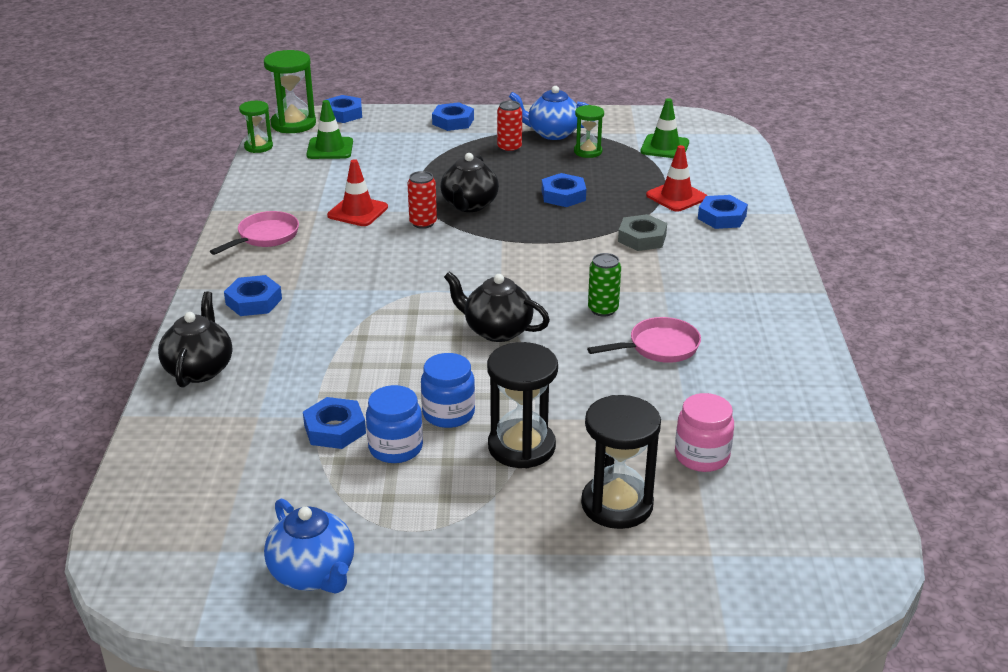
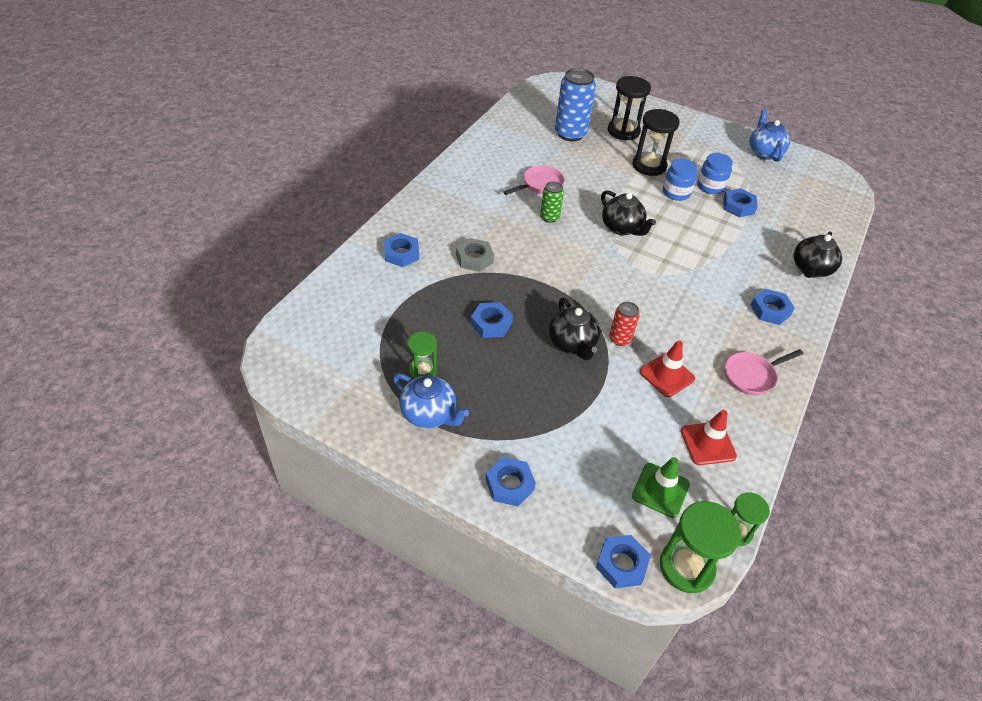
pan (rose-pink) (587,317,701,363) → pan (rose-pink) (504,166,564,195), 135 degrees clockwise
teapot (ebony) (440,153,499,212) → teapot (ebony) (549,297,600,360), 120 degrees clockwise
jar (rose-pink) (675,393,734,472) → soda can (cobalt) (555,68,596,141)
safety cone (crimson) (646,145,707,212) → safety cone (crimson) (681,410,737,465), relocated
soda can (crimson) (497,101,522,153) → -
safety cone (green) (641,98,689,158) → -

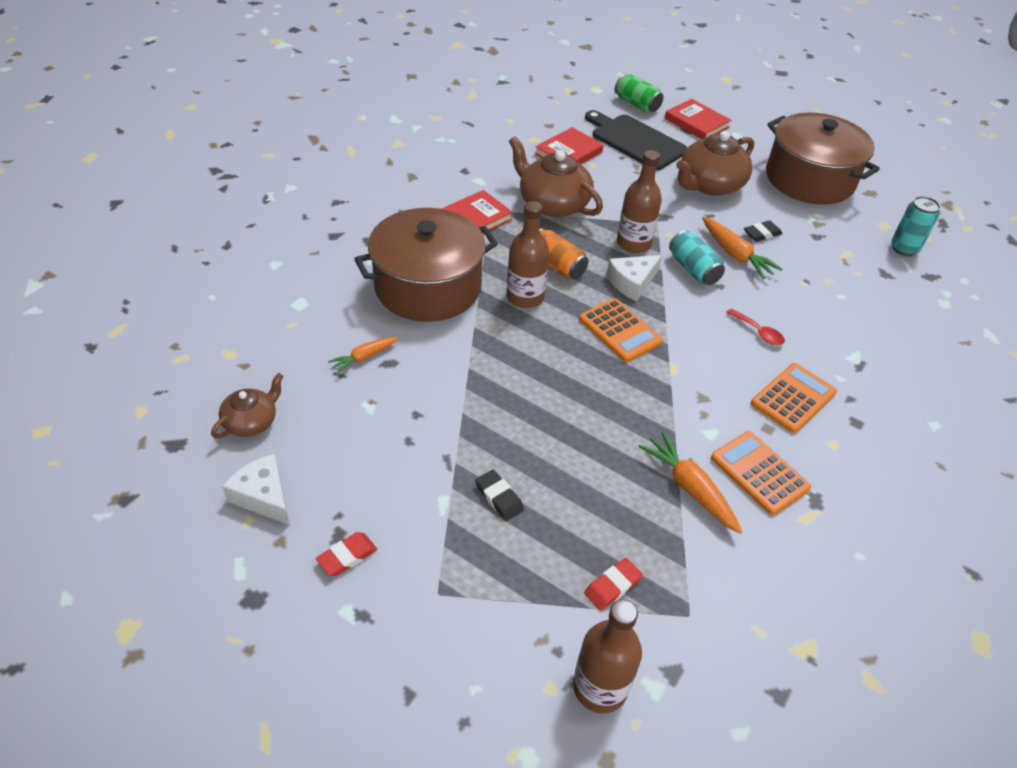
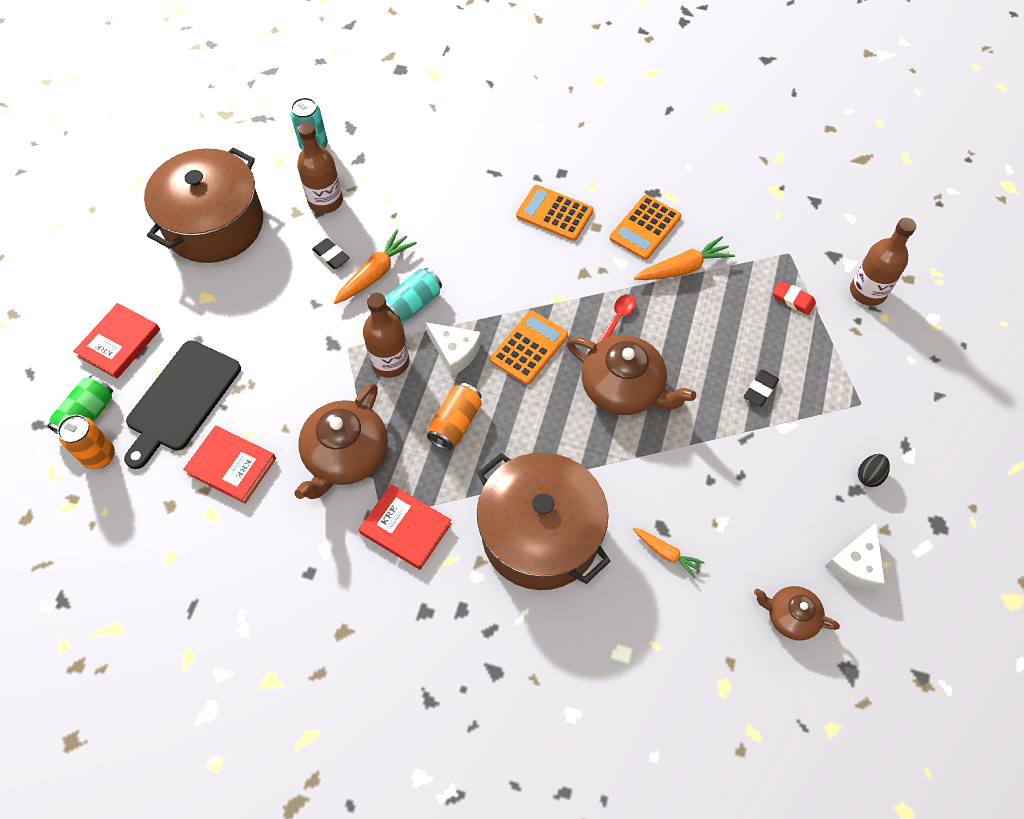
- → soda can (orange) (57,415,115,469)
bottle (dark brown) (506,201,550,308) → bottle (dark brown) (297,122,343,213), relocated
teapot (dark brown) (676,131,754,196) → teapot (dark brown) (567,335,696,415), relocated
tablespoon (crimson) (726,308,785,345) → tablespoon (crimson) (598,294,636,343), relocated
carrot (orange) (638,432,742,534) → carrot (orange) (634,236,735,280), 150 degrees counterclockwise
pencil eraser (crimson) (316,532,377,576) → egg shape (ebony) (858,454,890,487)

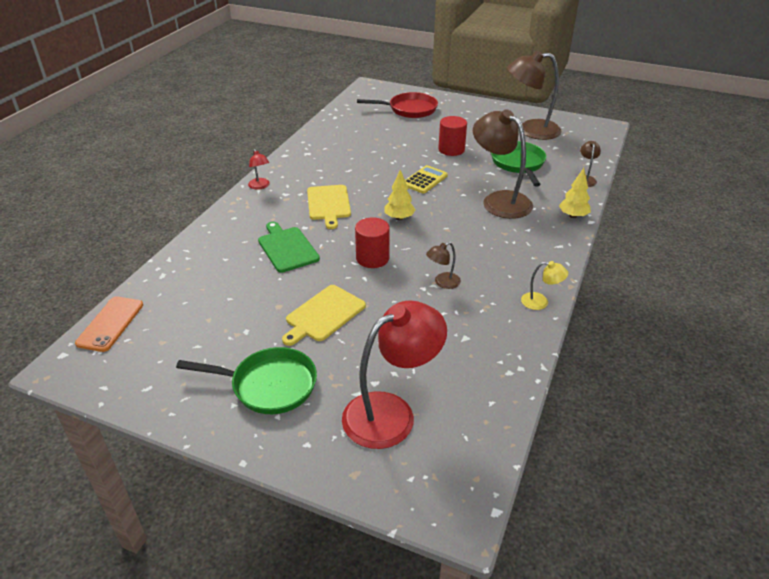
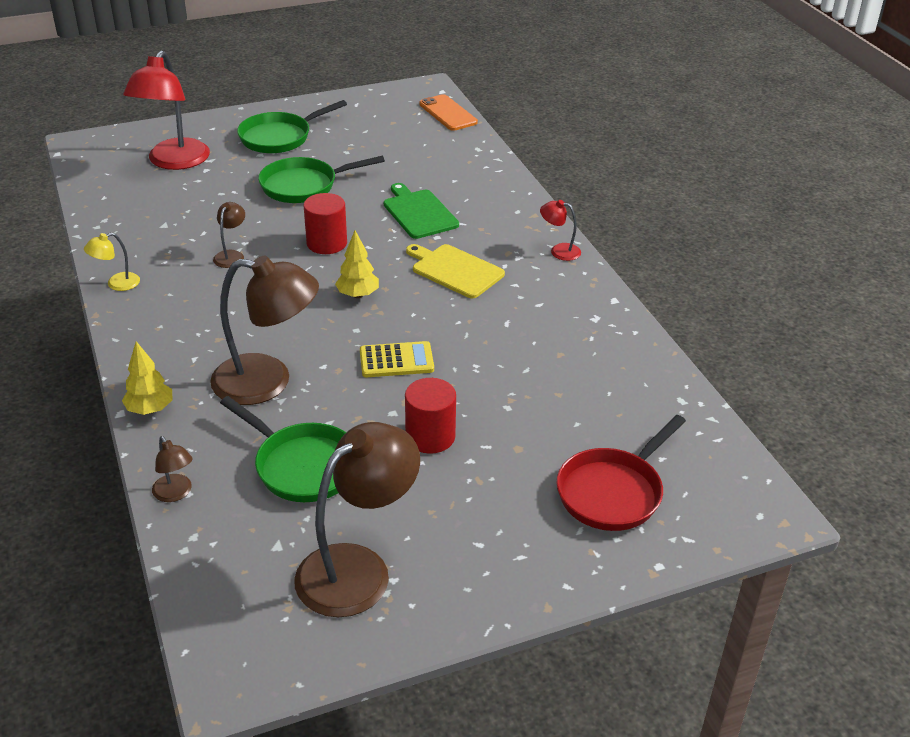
chopping board (golden) (282,285,366,346) → pan (green) (258,156,385,203)
calculator (golden) (405,165,448,194) → calculator (golden) (360,341,434,377), 90 degrees counterclockwise
chopping board (green) (258,222,320,273) → chopping board (green) (384,183,459,239), 135 degrees counterclockwise

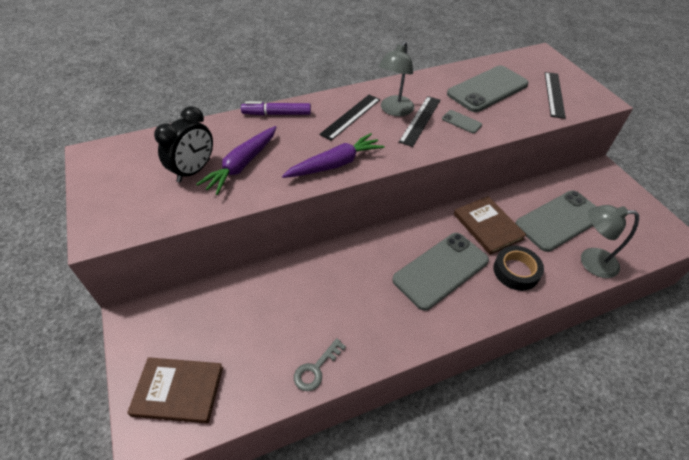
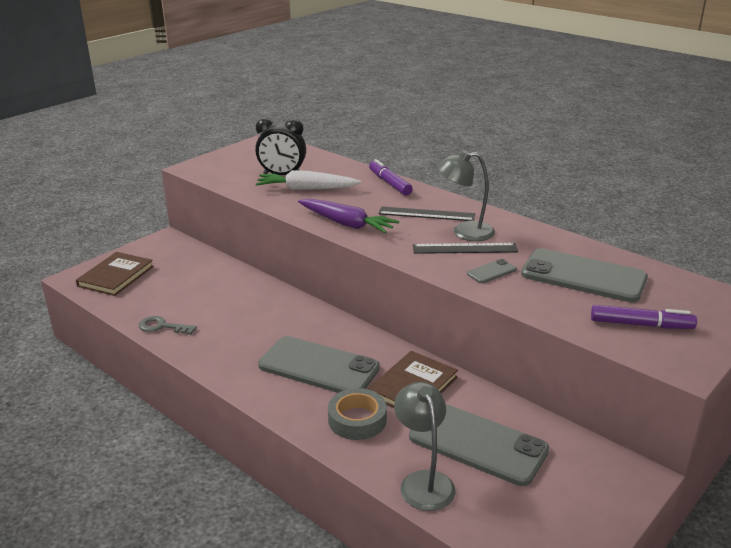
hardback (dark brown) (127,357,223,423) → hardback (dark brown) (76,252,154,296), 45 degrees clockwise
carrot (royal purple) (196,126,277,195) → carrot (white) (256,170,361,190)
roll of tape (ebony) (493,246,544,291) → roll of tape (gray) (328,388,387,440)
mobile phone (gray) (442,110,482,134) → mobile phone (gray) (467,259,517,283), 45 degrees clockwise
ruler (ebony) (545,72,566,119) → marker (royal purple) (591,305,697,329)

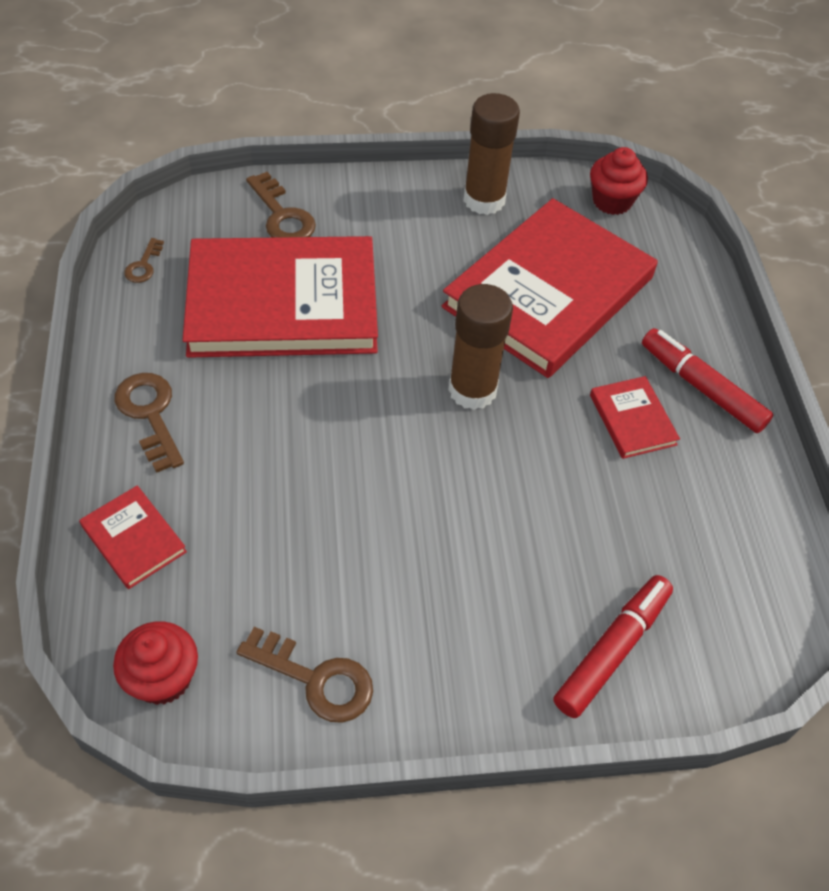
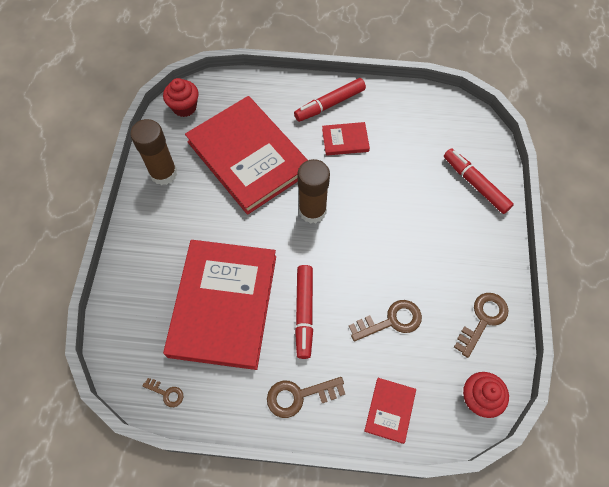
- → marker (crimson) (295,265,313,359)
door key (dark brown) (246,172,316,238) → door key (dark brown) (349,300,422,341), relocated
hardback (crimson) (79,485,187,589) → hardback (crimson) (364,378,416,444), 45 degrees counterclockwise

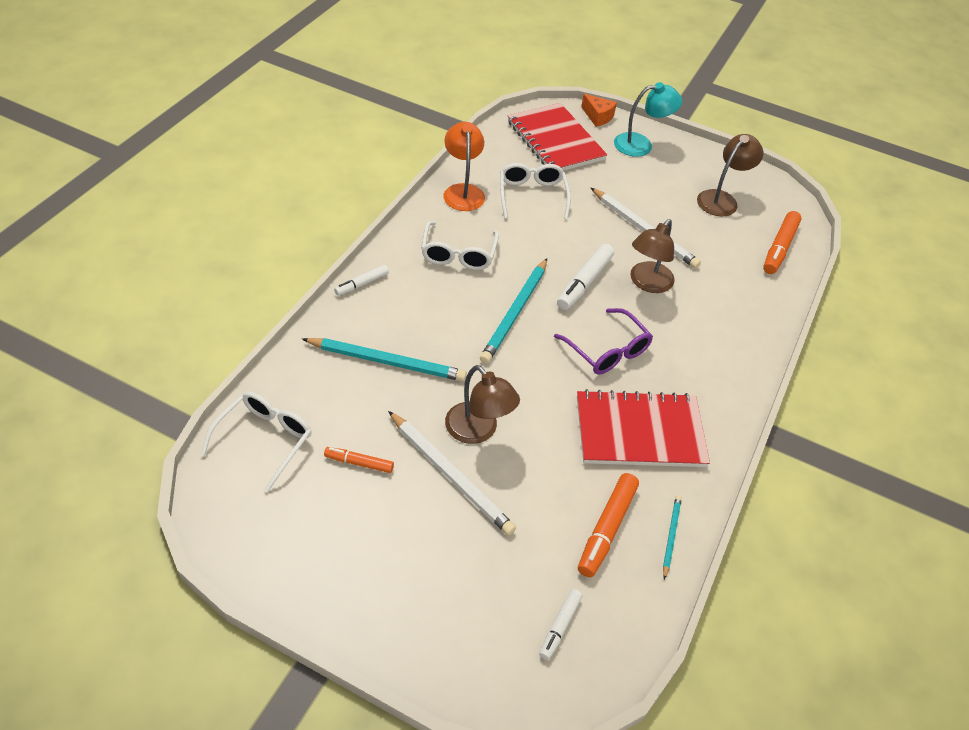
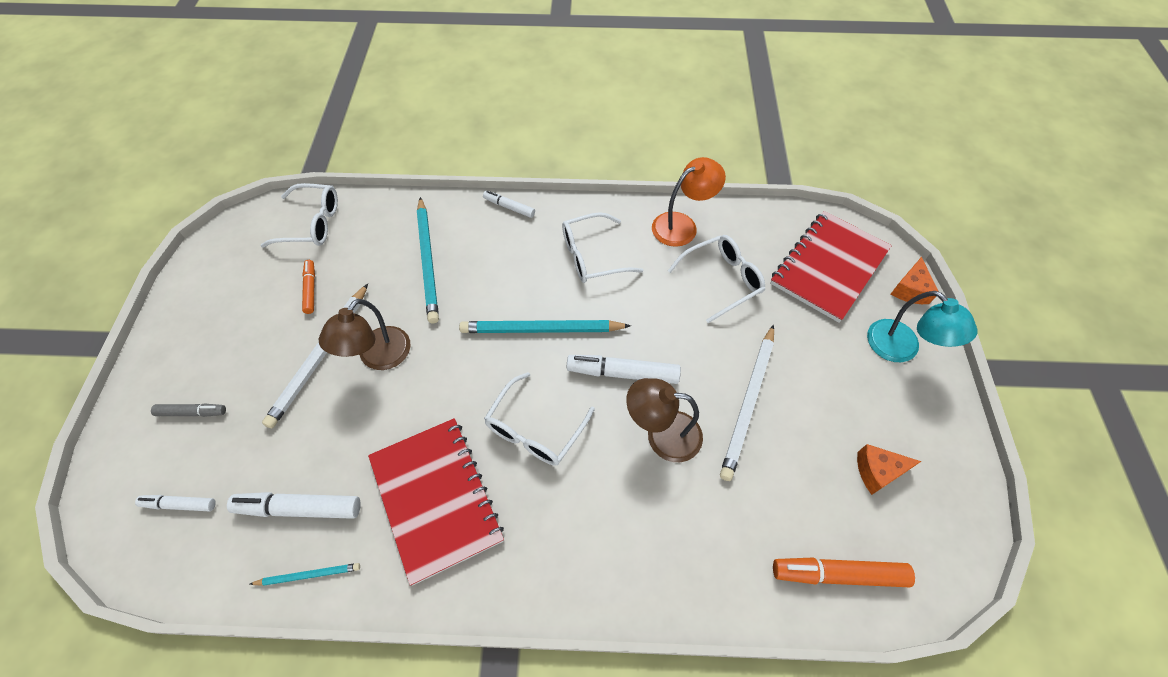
- → marker (gray) (151,403,226,417)
marker (orange) (578,473,639,577) → marker (white) (227,492,361,519)
eyeglasses (royal purple) (554,308,653,375) → eyeglasses (white) (484,372,595,466)
lamp (dark brown) (697,134,764,217) → piece of cheese (orange) (857,444,922,495)

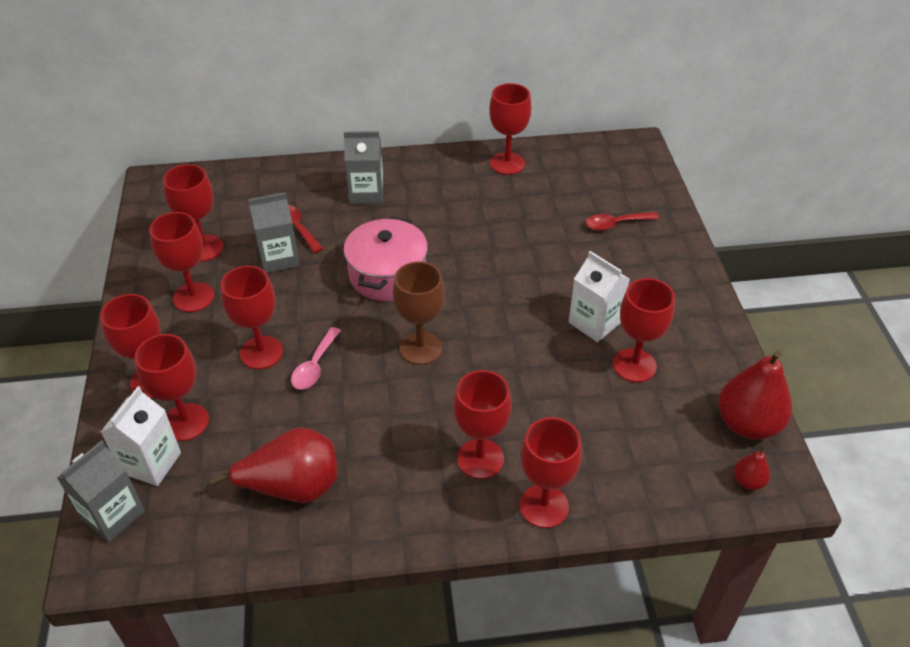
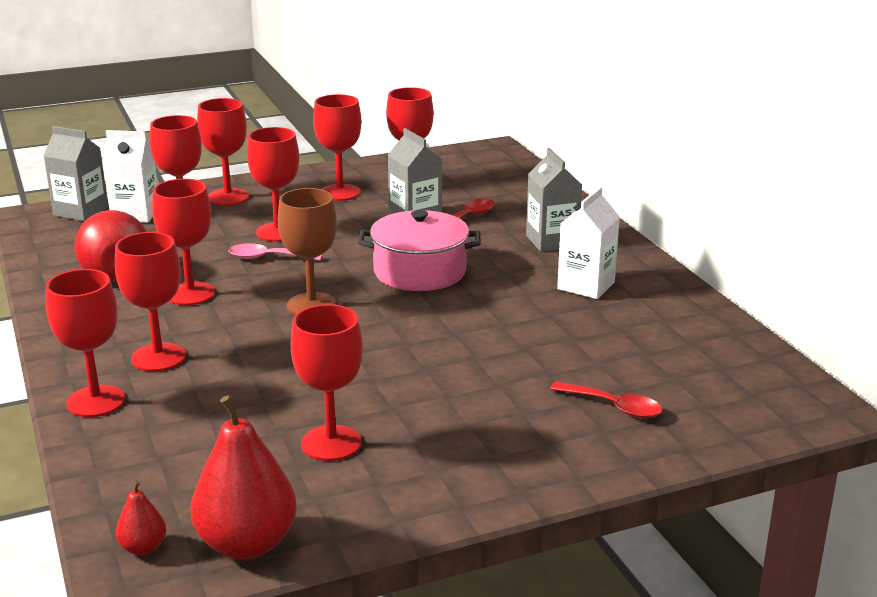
goblet (crimson) (489,83,531,175) → goblet (crimson) (152,179,215,305), relocated
tablespoon (crimson) (586,212,659,231) → tablespoon (crimson) (550,382,663,418), 150 degrees clockwise
juice carton (white) (569,251,630,342) → juice carton (white) (557,187,620,299), relocated

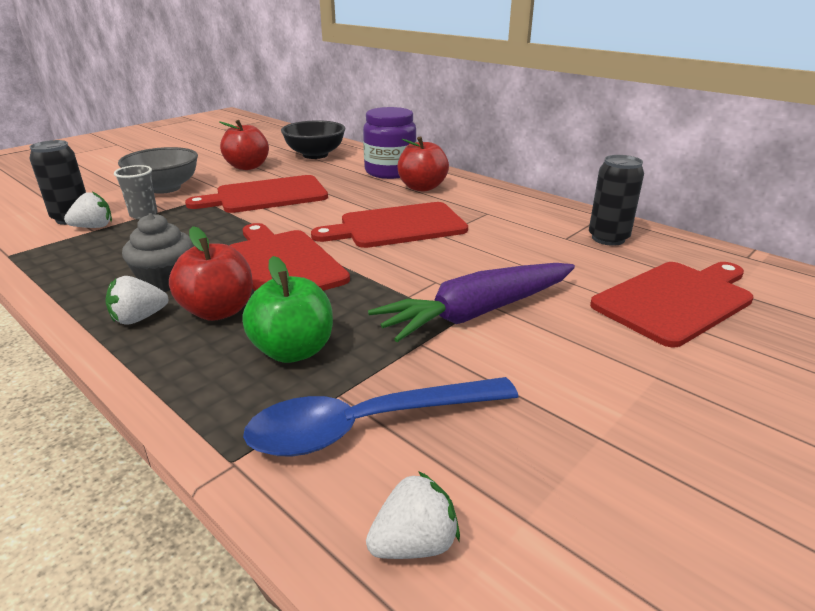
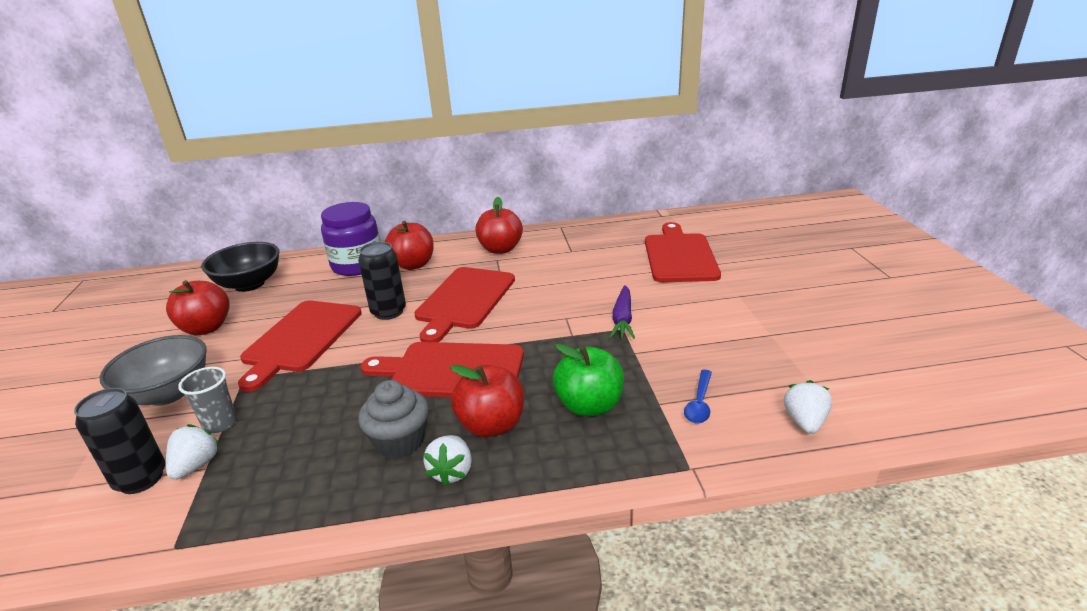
soda can (ebony) (589,155,644,246) → soda can (ebony) (358,242,406,320), relocated
- → toy apple (crimson) (475,197,523,254)
carrot (royal purple) (368,263,575,342) → carrot (royal purple) (610,285,635,339), x0.57
tablespoon (cobalt) (243,377,518,456) → tablespoon (cobalt) (684,370,712,424), x0.48

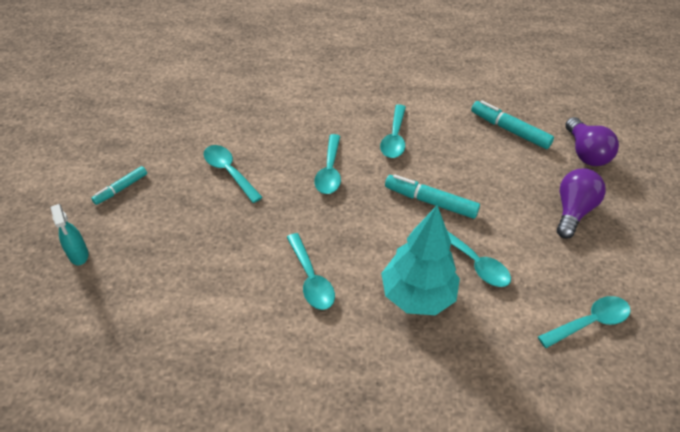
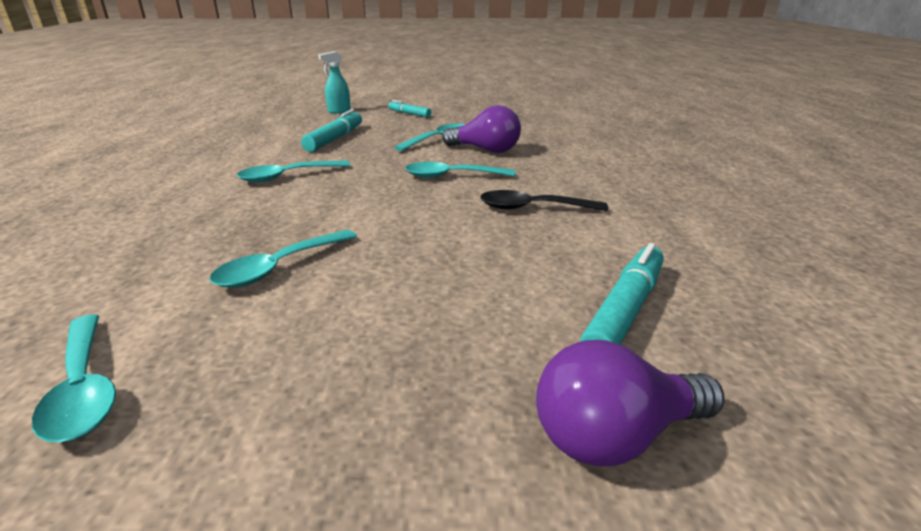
marker (aqua) (385,175,480,219) → marker (aqua) (301,109,362,152), relocated
light bulb (royal purple) (557,169,606,239) → light bulb (royal purple) (442,105,521,153), relocated
tablespoon (aqua) (380,104,406,158) → tablespoon (ebony) (480,190,608,211)
fir tree (aqua) (381,205,460,315) → -

